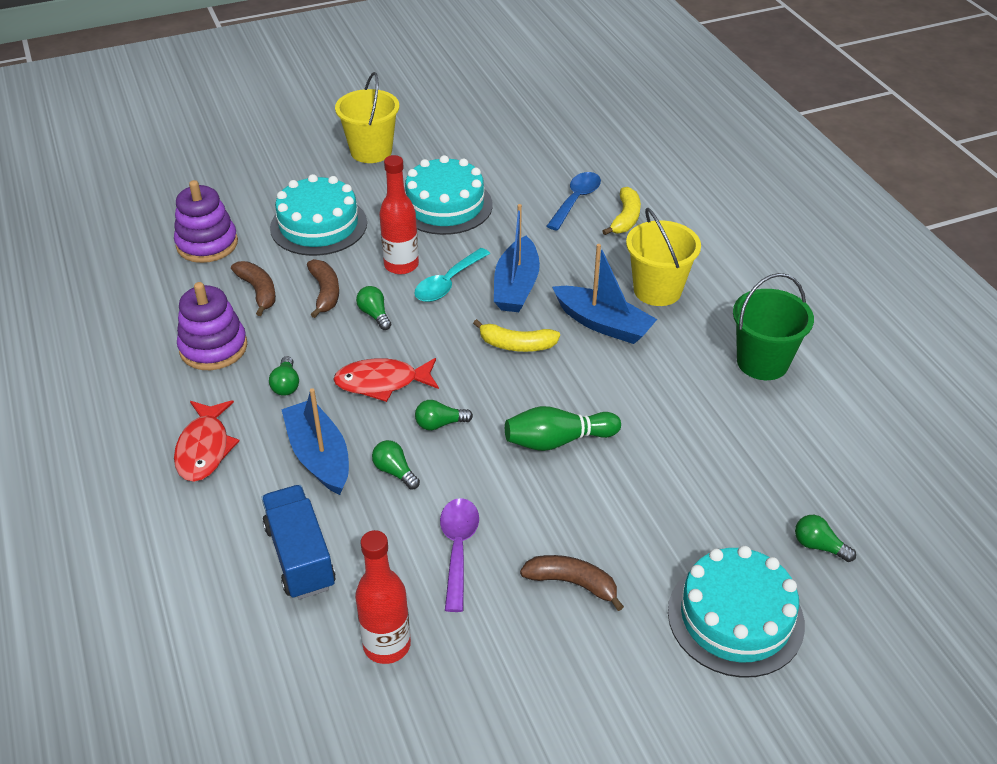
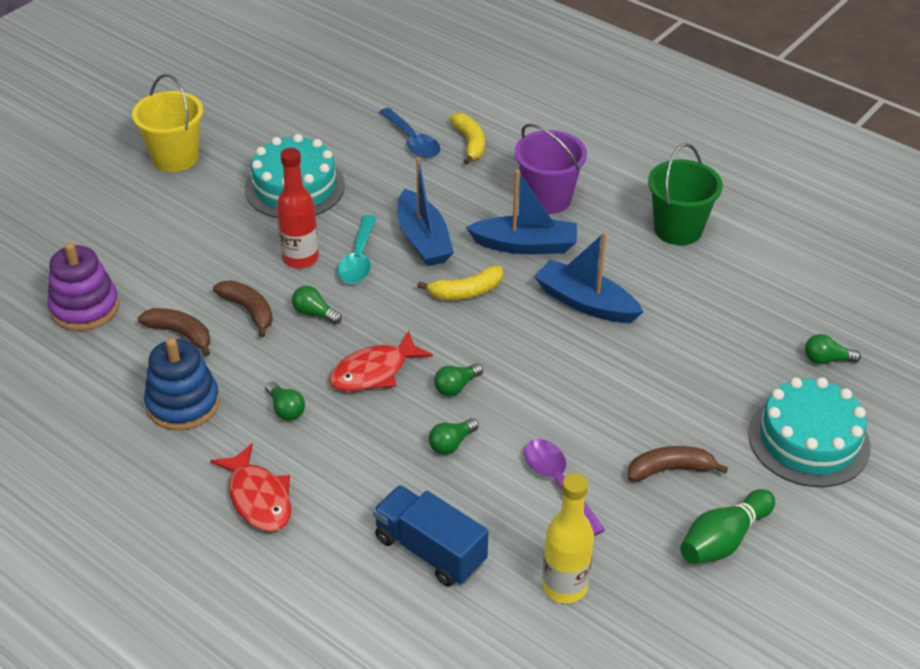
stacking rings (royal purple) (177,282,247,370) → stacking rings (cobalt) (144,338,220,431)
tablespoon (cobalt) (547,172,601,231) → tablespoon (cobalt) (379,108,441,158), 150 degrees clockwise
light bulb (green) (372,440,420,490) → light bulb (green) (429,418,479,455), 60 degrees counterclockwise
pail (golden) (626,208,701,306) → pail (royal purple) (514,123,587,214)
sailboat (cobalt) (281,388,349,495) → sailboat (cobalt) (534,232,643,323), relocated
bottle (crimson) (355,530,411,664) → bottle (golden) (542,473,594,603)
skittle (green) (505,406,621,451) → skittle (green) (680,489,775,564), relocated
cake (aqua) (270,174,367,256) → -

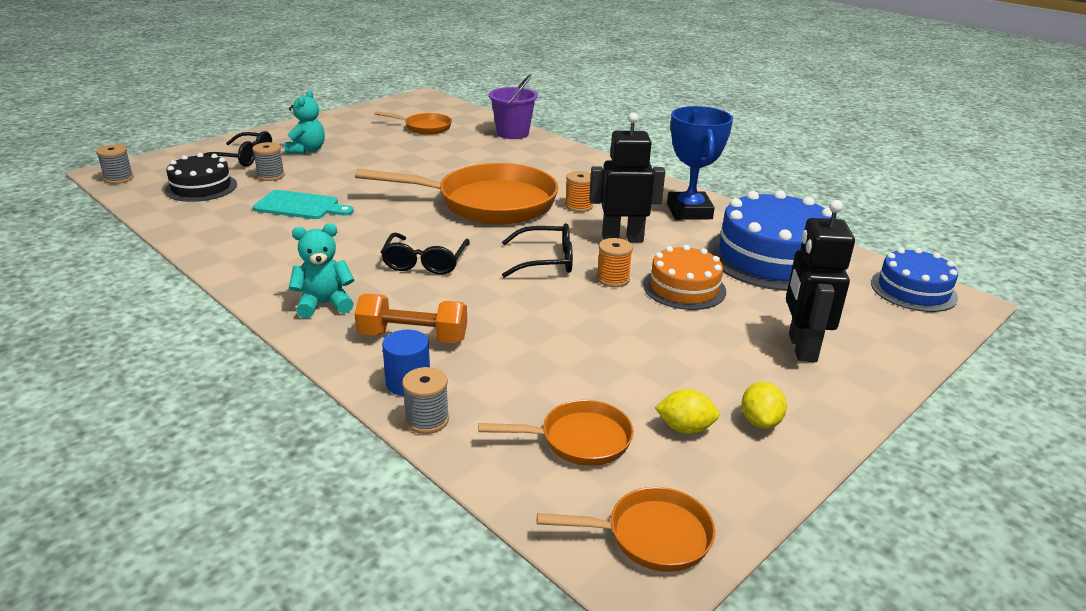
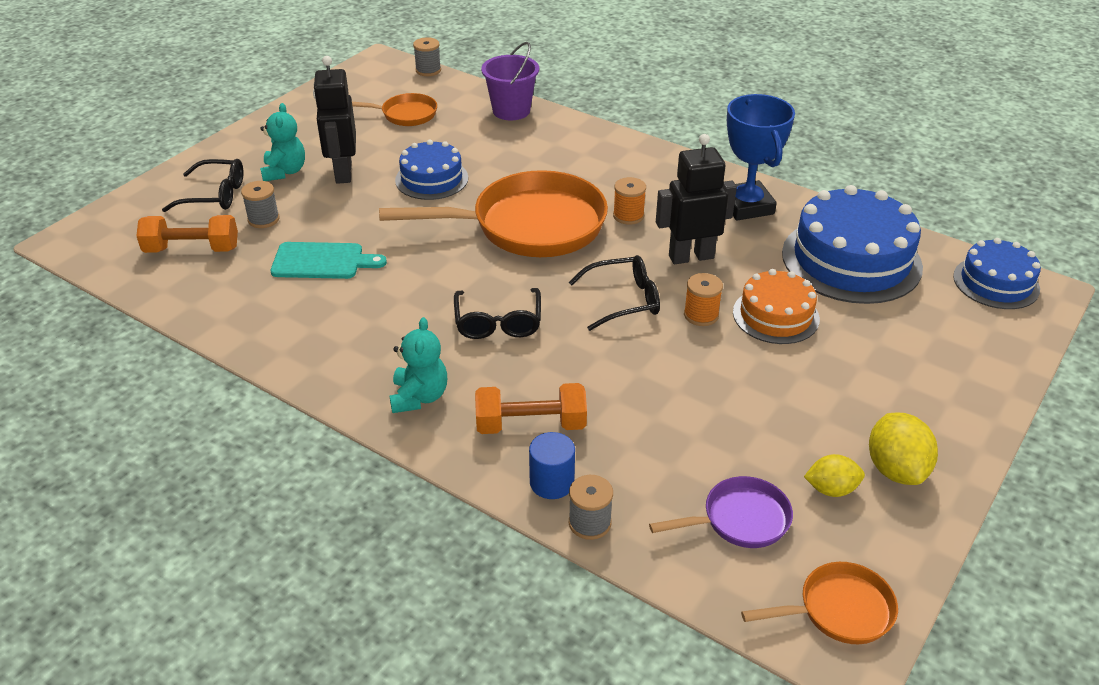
cake (ebony) (165,153,237,202) → dumbbell (orange) (136,215,238,253)
toy robot (ebony) (786,200,855,362) → toy robot (ebony) (313,56,356,184), relocated
stuffed bear (aqua) (289,224,354,318) → stuffed bear (aqua) (390,317,447,413), 120 degrees clockwise
- → cake (cobalt) (395,140,468,200)
reel of thread (gray) (96,144,134,184) → reel of thread (gray) (413,37,441,76), relocated
pan (orange) (478,400,634,466) → pan (royal purple) (649,476,793,548)
toy lemon (golden) (741,382,787,429) → toy lemon (golden) (869,412,938,485), x1.55

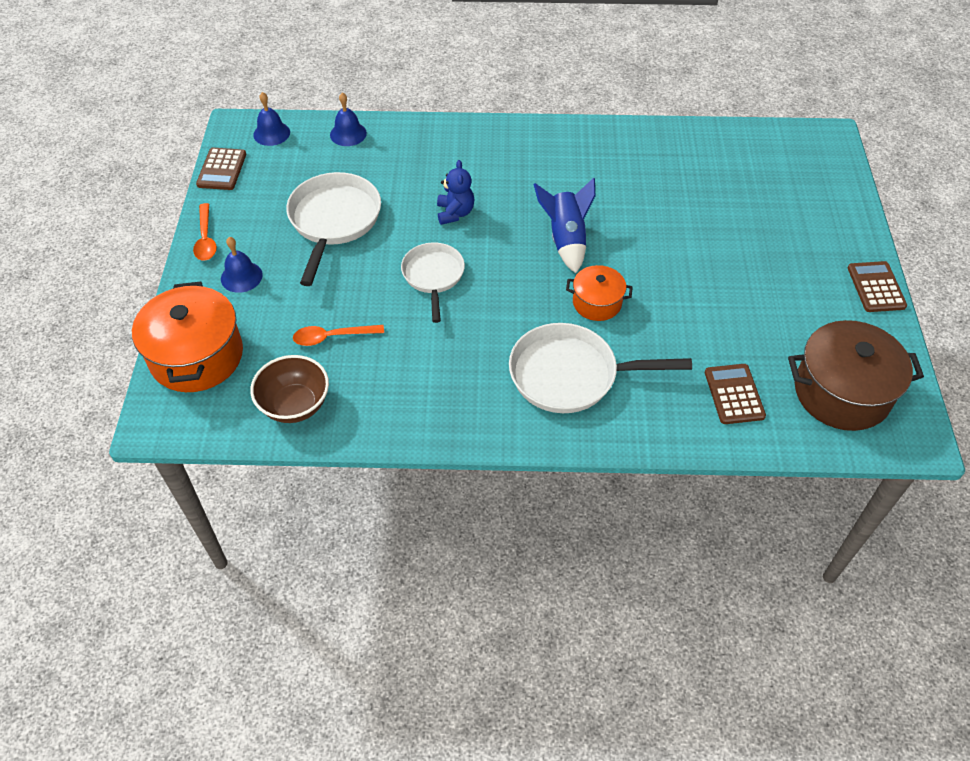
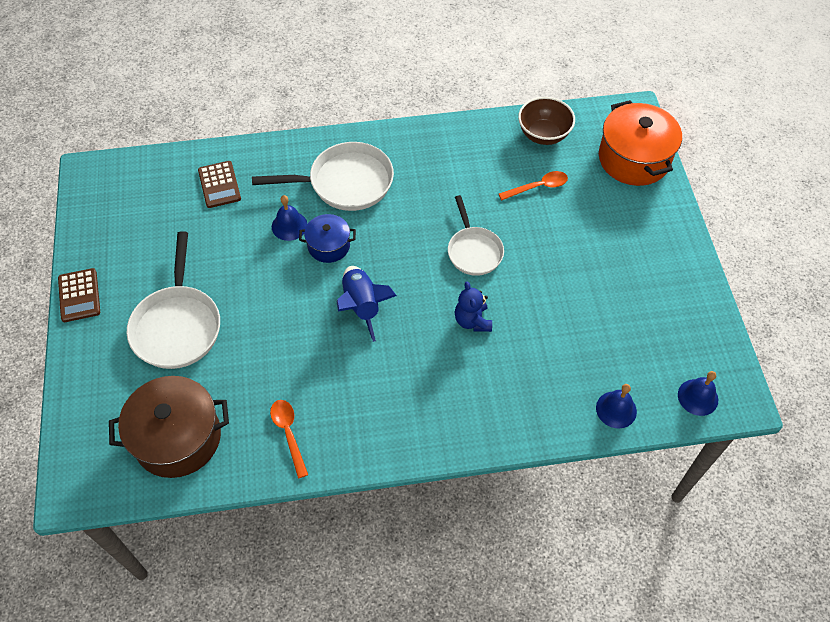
stockpot (dark brown) (788,320,924,431) → stockpot (dark brown) (109,376,229,478), relocated
pan (white) (286,172,381,286) → pan (white) (127,231,220,369), relocated
tablespoon (orange) (193,203,217,260) → tablespoon (orange) (270,400,308,478), relocated
hand bell (cobalt) (221,237,263,293) → hand bell (cobalt) (272,195,307,241), relocated
stockpot (orange) (566,265,633,321) → stockpot (cobalt) (299,214,356,263)
calculator (dark brown) (196,148,246,190) → -

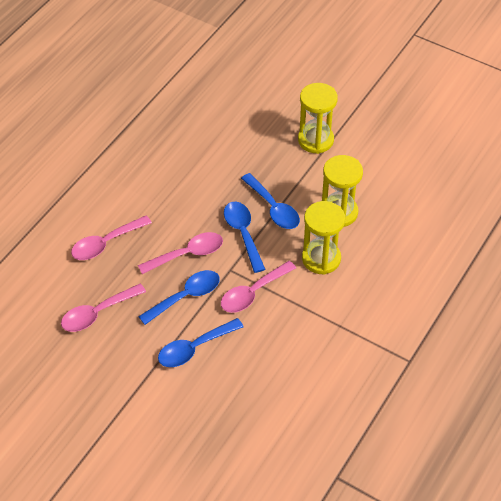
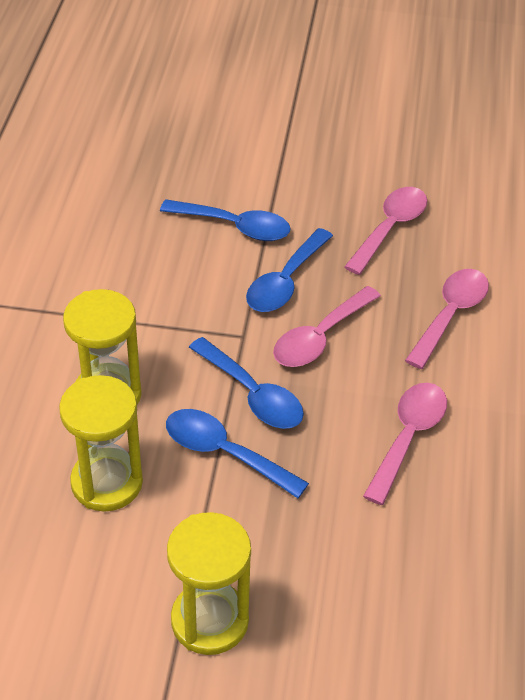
tablespoon (cobalt) (158,318,243,367) → tablespoon (cobalt) (160,199,291,241), 75 degrees clockwise
tablespoon (rose-pink) (221,261,296,313) → tablespoon (rose-pink) (363,383,447,505), relocated

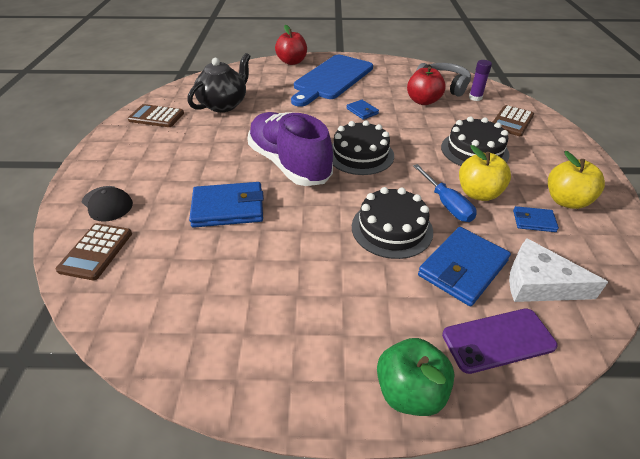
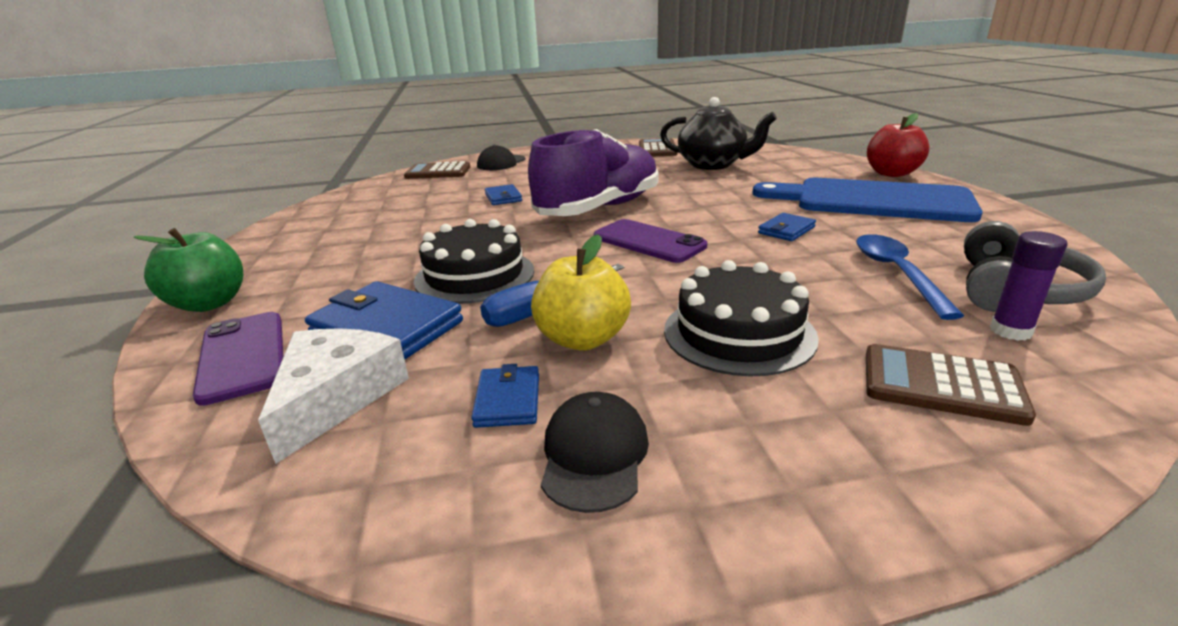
wallet (cobalt) (189,182,264,228) → wallet (cobalt) (485,184,522,205), x0.53
toy apple (golden) (548,151,605,209) → peaked cap (ebony) (541,392,649,513)
cake (ebony) (332,120,394,175) → mobile phone (royal purple) (594,219,707,263)
toy apple (crimson) (407,66,446,105) → tablespoon (cobalt) (856,234,964,320)

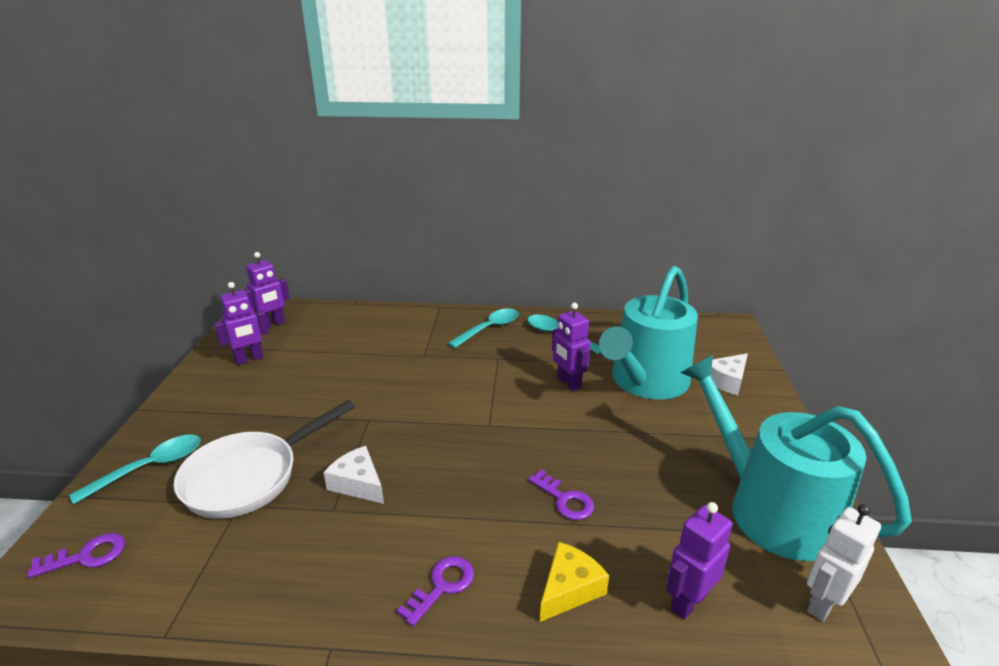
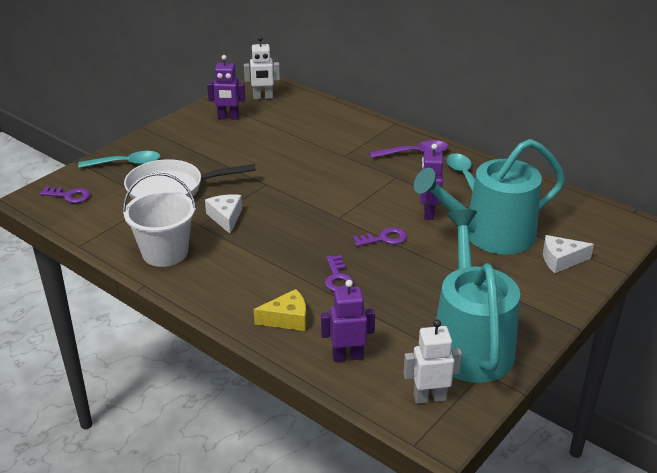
- → pail (white) (123,173,196,267)
toy robot (royal purple) (244,252,290,328) → toy robot (white) (244,36,280,99)
door key (royal purple) (397,556,474,626) → door key (royal purple) (353,227,407,247), relocated
tablespoon (aqua) (448,308,519,348) → tablespoon (royal purple) (369,140,448,158)

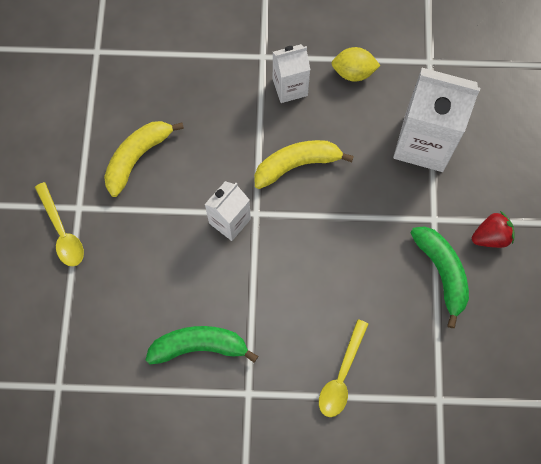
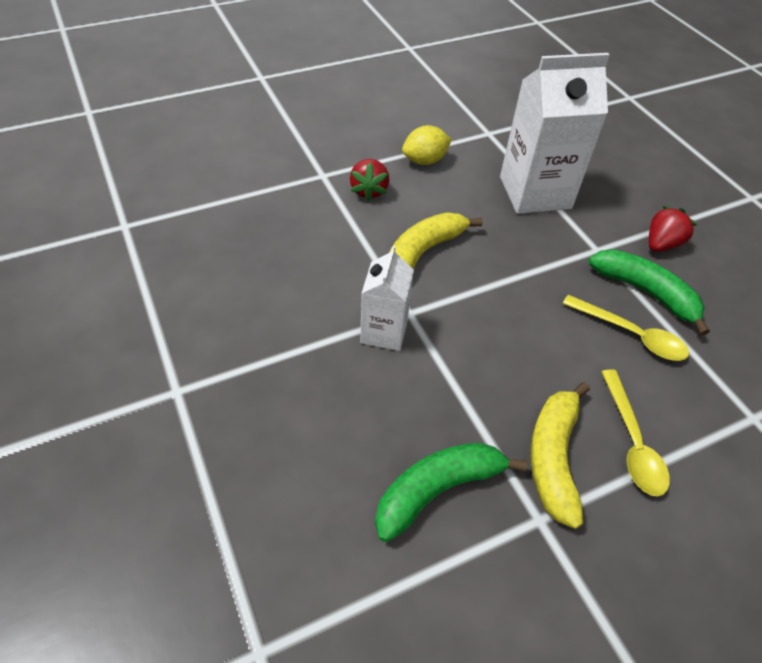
juice carton (white) (273,44,310,103) → strawberry (crimson) (350,159,389,202)
toy banana (golden) (104,121,184,197) → toy banana (golden) (530,382,590,529), relocated
tablespoon (golden) (35,182,84,266) → tablespoon (golden) (562,295,689,361), relocated

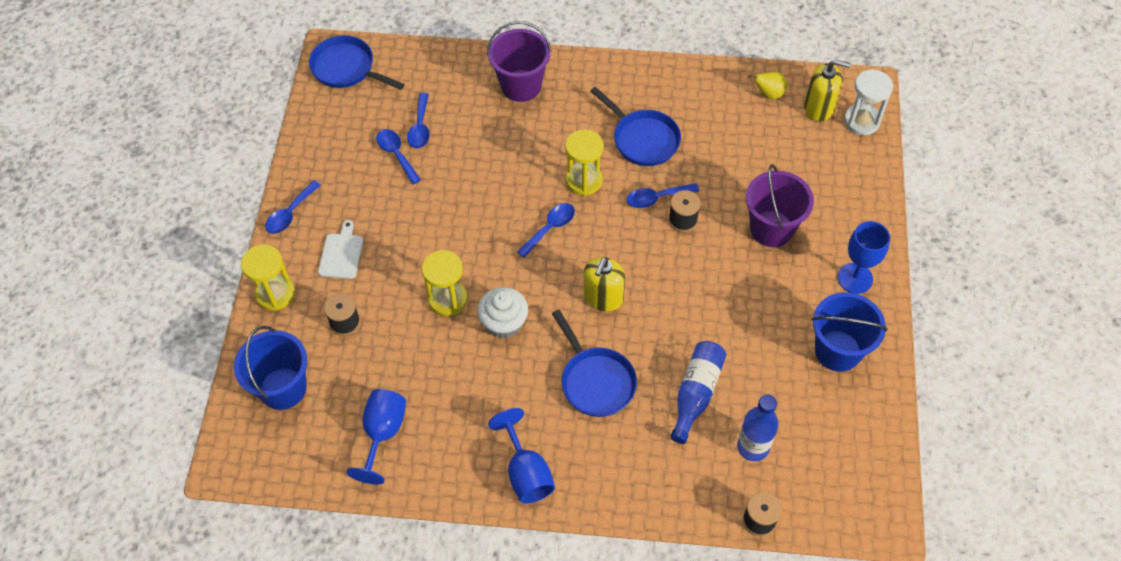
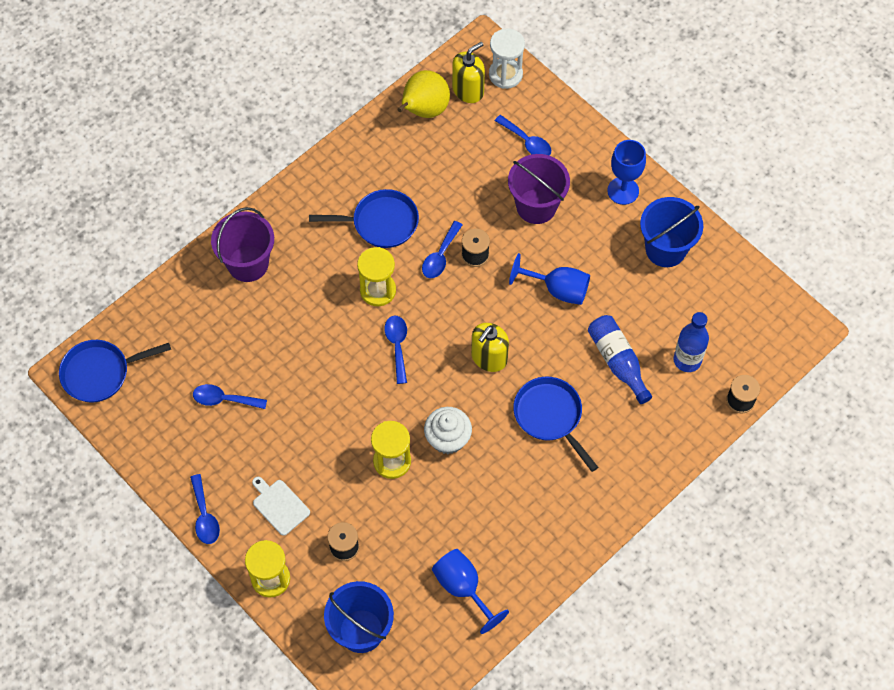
pear fruit (golden) (748,72,787,99) → pear fruit (golden) (397,70,450,118), x1.78
pump bottle (golden) (584,257,625,311) → pump bottle (golden) (471,323,509,372), 60 degrees clockwise
tablespoon (cobalt) (407,93,430,148) → tablespoon (cobalt) (495,115,551,156), relocated
goblet (cobalt) (488,408,555,504) → goblet (cobalt) (509,253,590,305), relocated
pan (cobalt) (552,310,637,417) → pan (cobalt) (513,377,598,472), 135 degrees counterclockwise

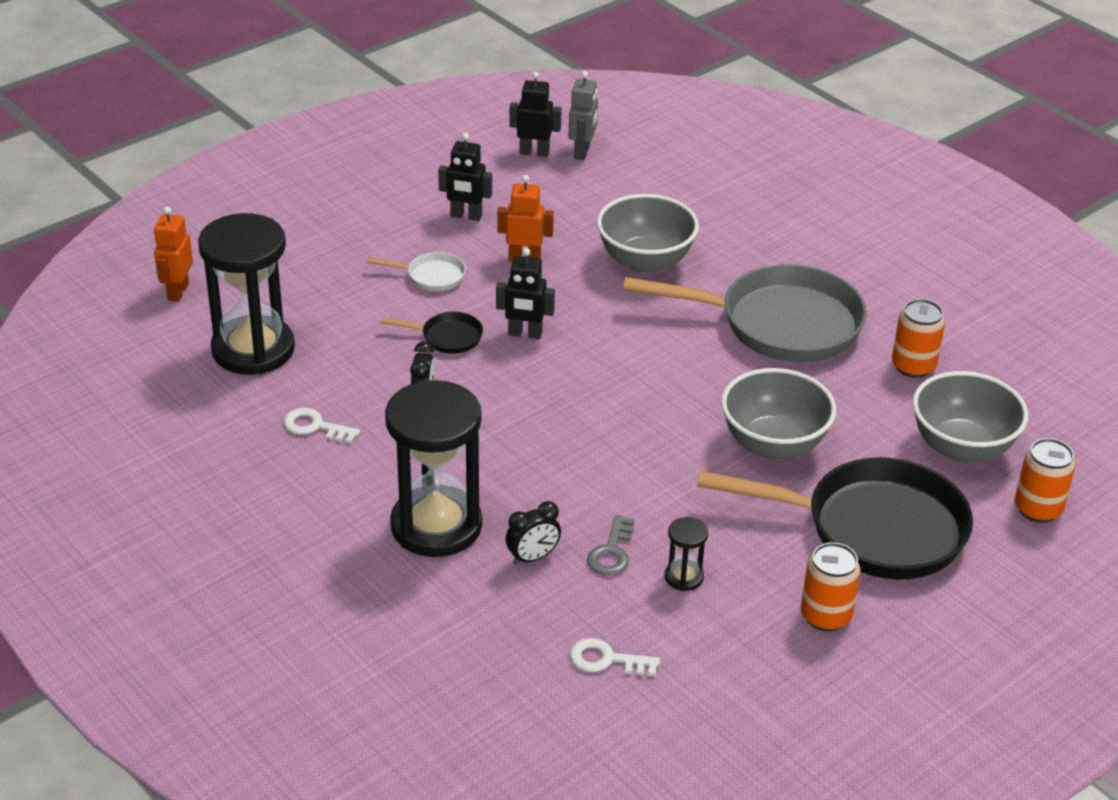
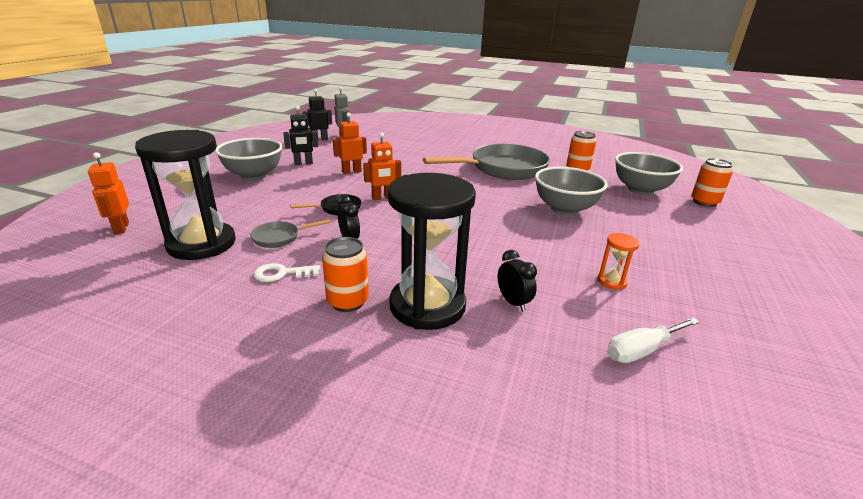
bowl (gray) (597,194,699,274) → bowl (gray) (215,138,283,181), relocated
- → pan (gray) (250,219,330,248)
soda can (orange) (801,542,861,631) → soda can (orange) (322,237,369,312), relocated
toy robot (ebony) (496,248,555,339) → toy robot (orange) (363,132,401,200)
bedside clock (ebony) (506,501,561,565) → bedside clock (ebony) (498,250,537,312), 60 degrees counterclockwise
sand timer (ebony) (665,517,708,591) → sand timer (orange) (597,233,639,290)
door key (white) (570,638,660,676) → hand screwdriver (white) (607,318,700,363)
pan (white) (367,252,466,291) → -
door key (gray) (587,515,635,575) → -
pan (ebony) (697,457,973,580) → -

